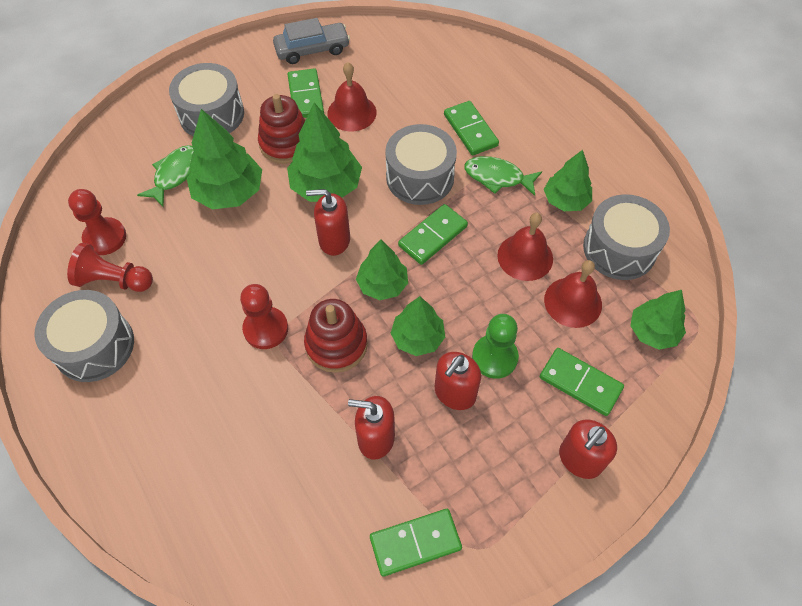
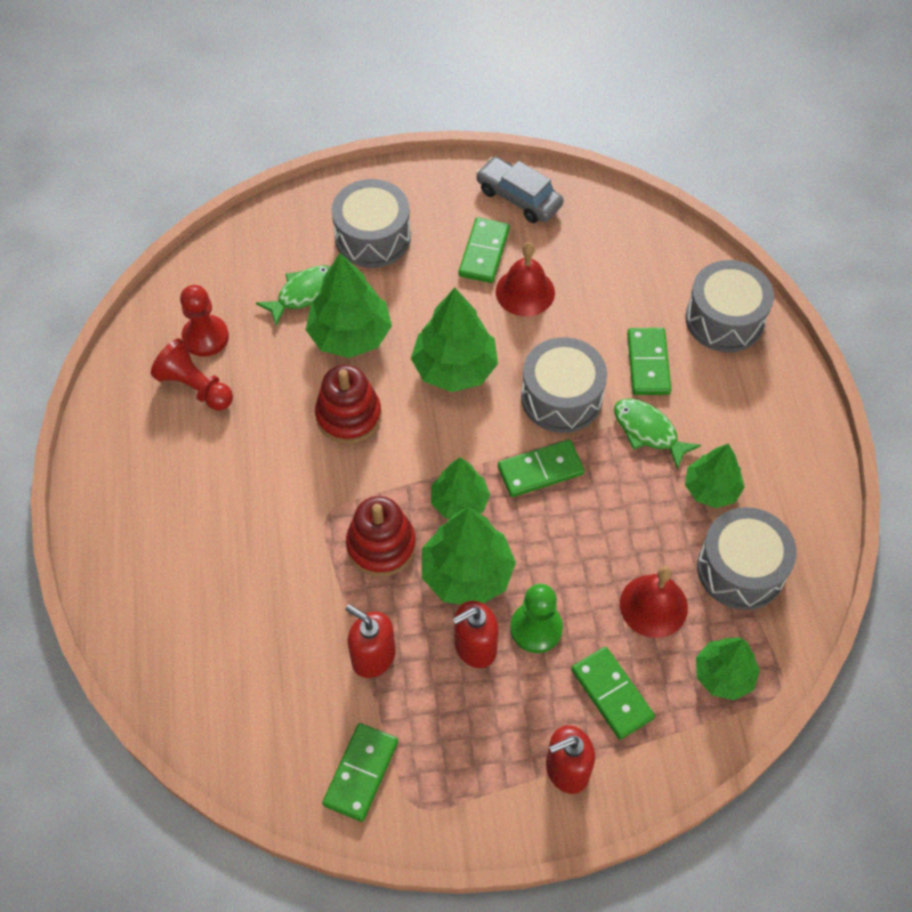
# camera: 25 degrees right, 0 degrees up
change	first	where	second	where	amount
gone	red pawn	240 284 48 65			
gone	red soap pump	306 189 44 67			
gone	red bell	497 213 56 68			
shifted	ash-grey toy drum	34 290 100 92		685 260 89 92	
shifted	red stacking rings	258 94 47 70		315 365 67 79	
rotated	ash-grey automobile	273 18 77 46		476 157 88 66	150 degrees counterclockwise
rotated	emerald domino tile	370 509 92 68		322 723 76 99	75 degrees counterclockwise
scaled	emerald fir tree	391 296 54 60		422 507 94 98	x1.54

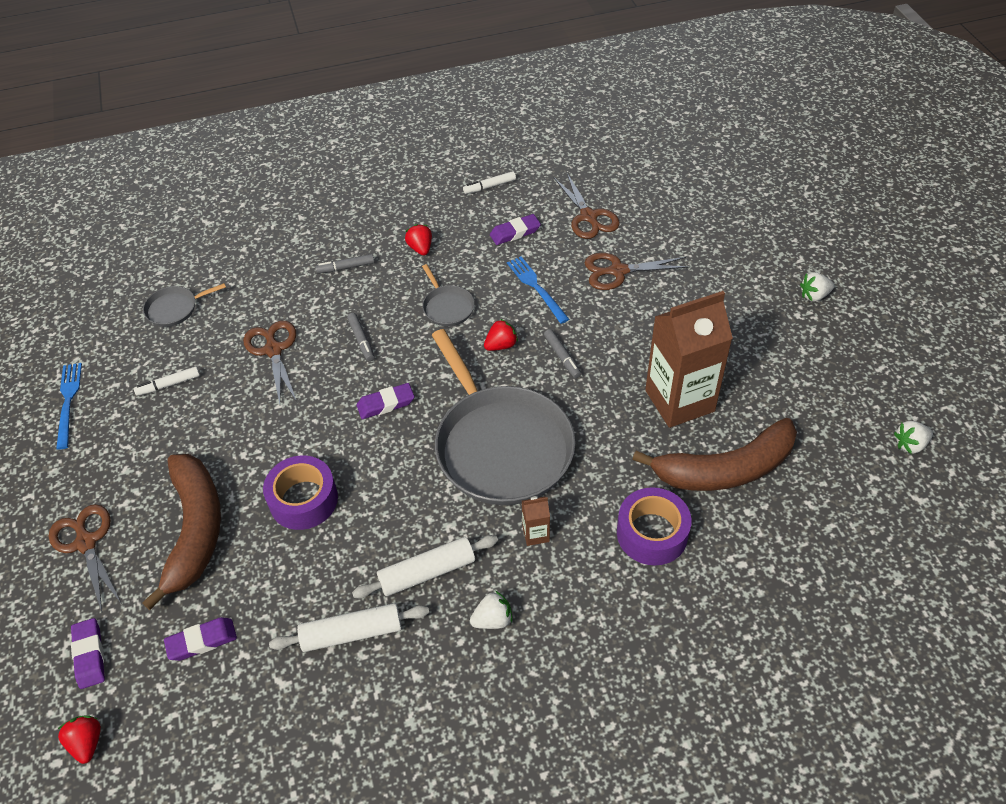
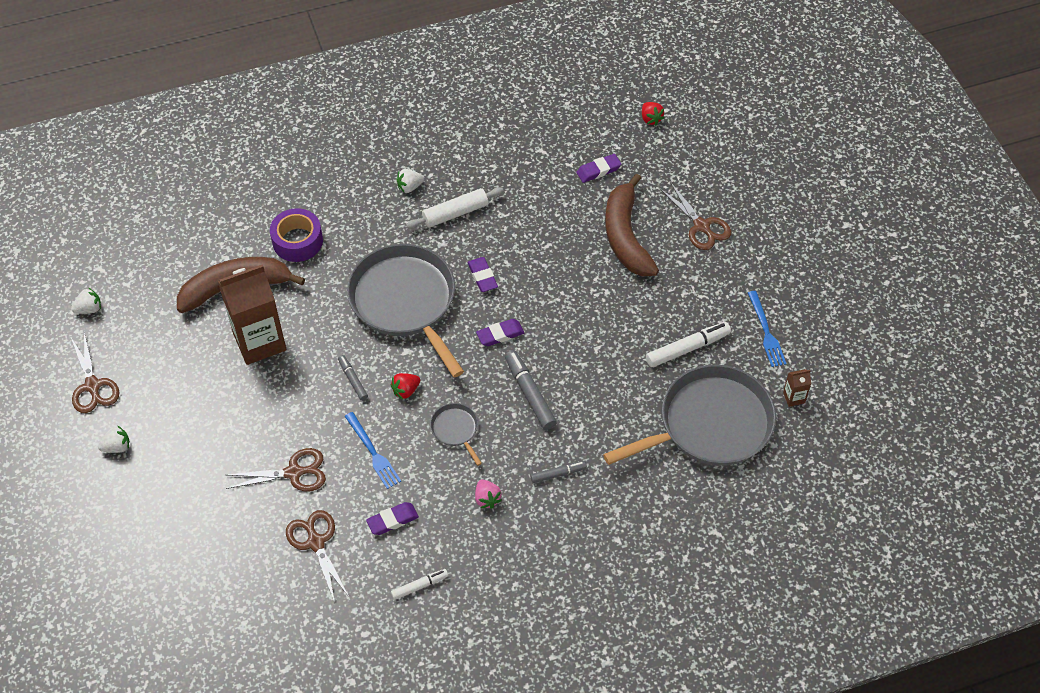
# camera: 175 degrees right, 5 degrees up
change	first	where	second	where	amount
gone	royal purple roll of tape	263 456 75 74			
gone	white dough roller	269 603 160 49			
shifted	royal purple pencil eraser	71 618 34 71		467 257 31 35	
shifted	russet scissors	243 321 54 83		71 333 49 80	
shifted	russet milk carton	522 496 28 50		783 369 28 38	
repainted	red berry	405 224 27 32	rose-pink berry	475 479 27 30	
scaled	white felt pen	134 367 66 29		646 322 85 45	x1.69
scaled	ash-grey pan	143 283 83 44		603 365 173 101	x2.37
scaled	ash-grey felt pen	347 313 28 48		505 350 52 80	x1.69

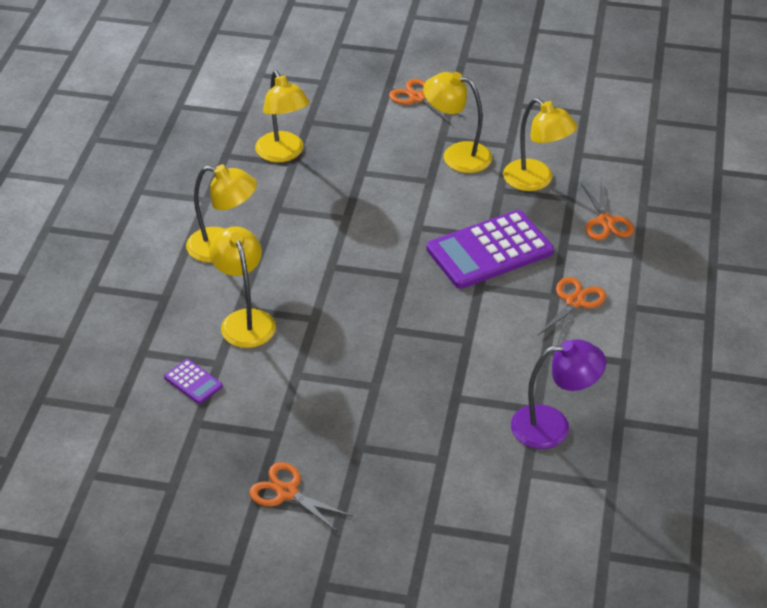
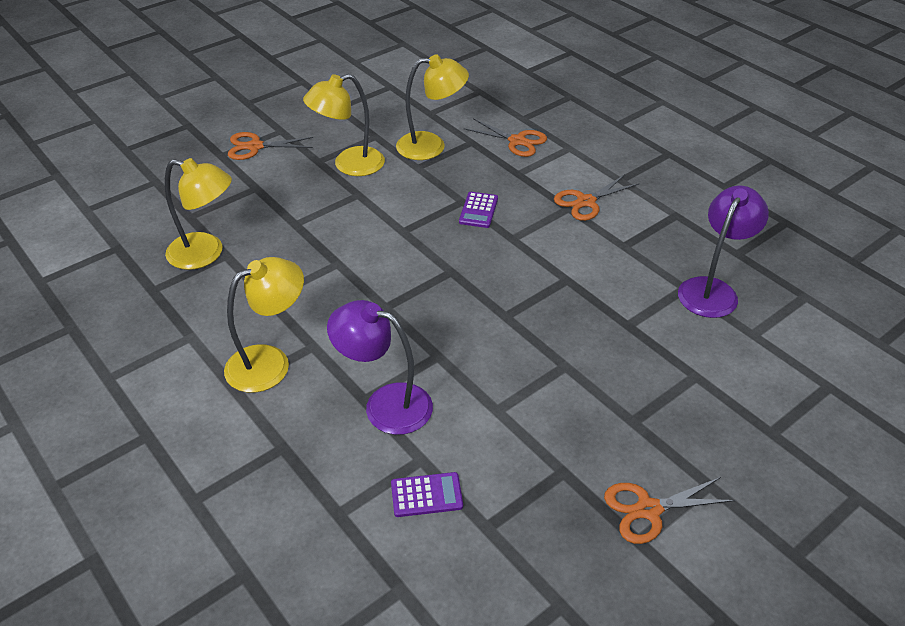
# camera: 50 degrees left, 0 degrees up
change	first	where	second	where	amount
repainted	golden lamp	209 226 67 122	royal purple lamp	327 300 106 135	
rotated	bright orange scissors	537 277 69 66		554 174 86 47	105 degrees counterclockwise
scaled	royal purple pocket calculator	426 210 128 79		459 192 39 36	x0.44

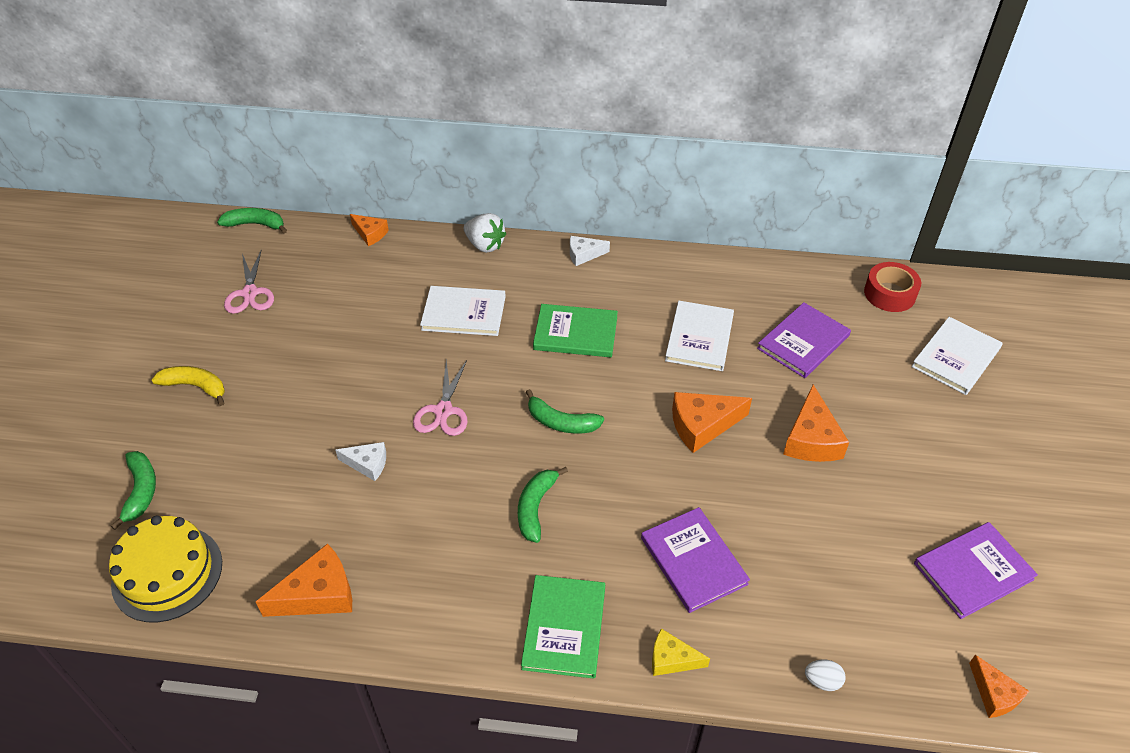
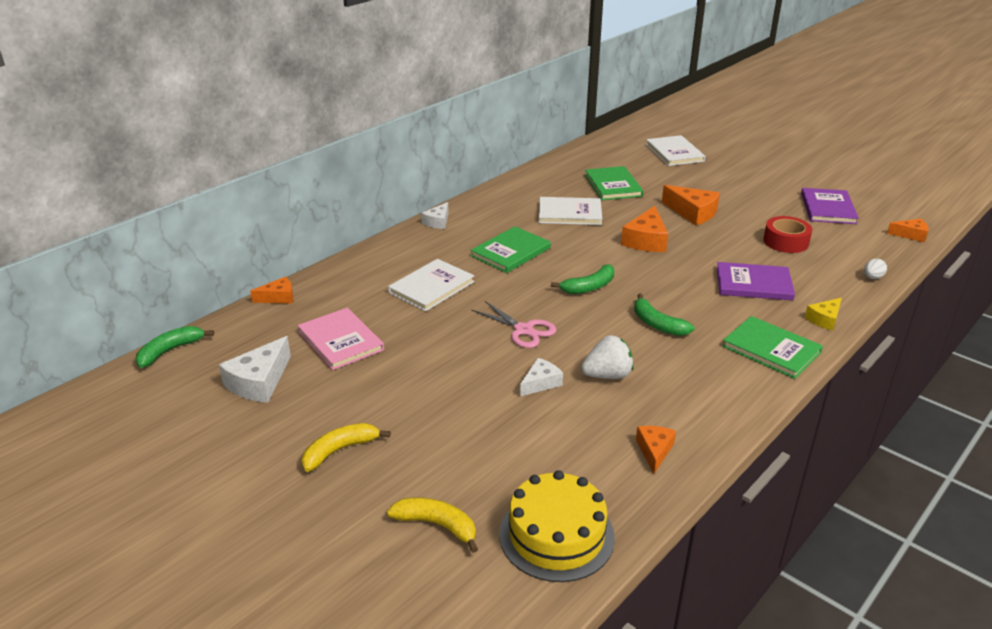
# camera: 55 degrees left, 15 degrees down
change	first	where	second	where	amount
new			rose-pink hardback	297 308 87 62	
shifted	white berry	464 213 42 40		581 335 53 44	
shifted	red roll of tape	864 262 57 50		763 216 49 37	
swapped	rose-pink scissors	224 251 50 63	white piece of cheese	219 336 72 67	
repainted	emerald banana fruit	111 451 45 79	golden banana fruit	387 497 91 56	
repainted	royal purple hardback	757 302 94 76	emerald hardback	585 166 59 34	
rotated	white hardback	665 301 69 70		539 197 63 28	45 degrees counterclockwise
scaled	bright orange piece of cheese	256 543 96 74		636 426 40 48	x0.61

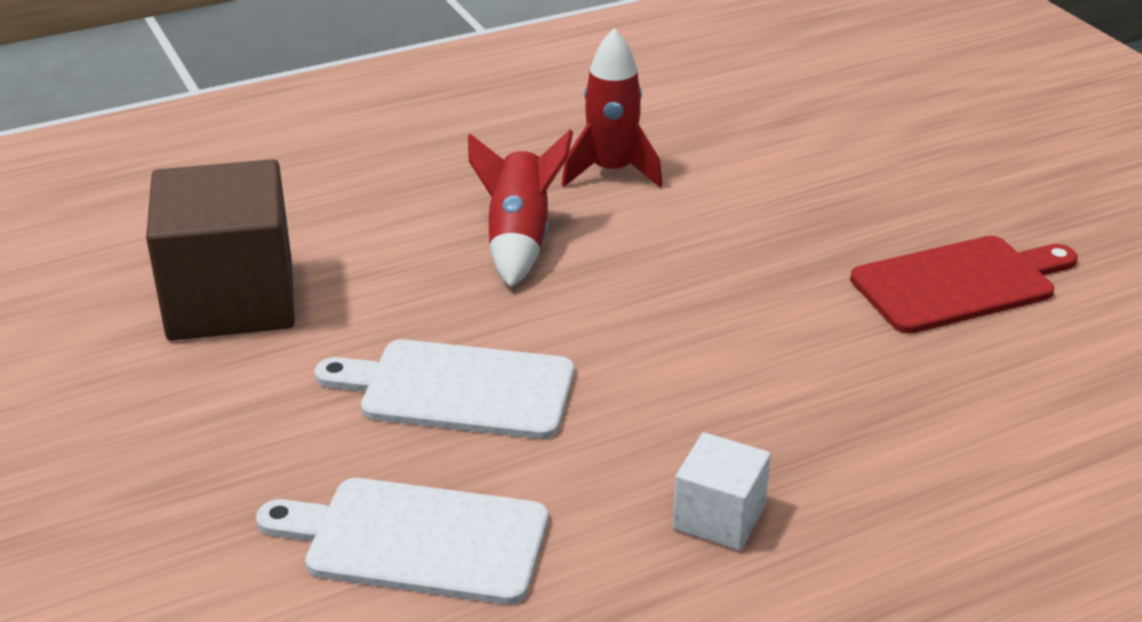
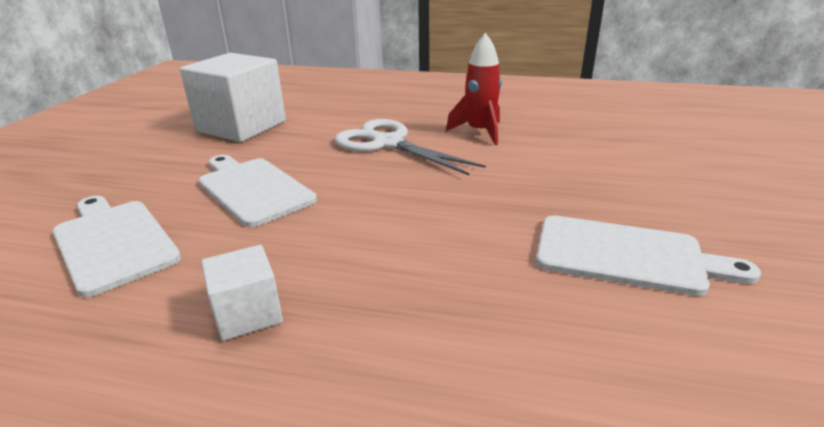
# camera: 40 degrees right, 5 degrees down
change	first	where	second	where	amount
swapped	red spaceship	468 129 105 159	white scissors	335 119 151 56	
repainted	russet block	146 159 149 181	white block	180 53 106 89	
repainted	red cutting board	850 236 228 98	white cutting board	536 215 225 81	

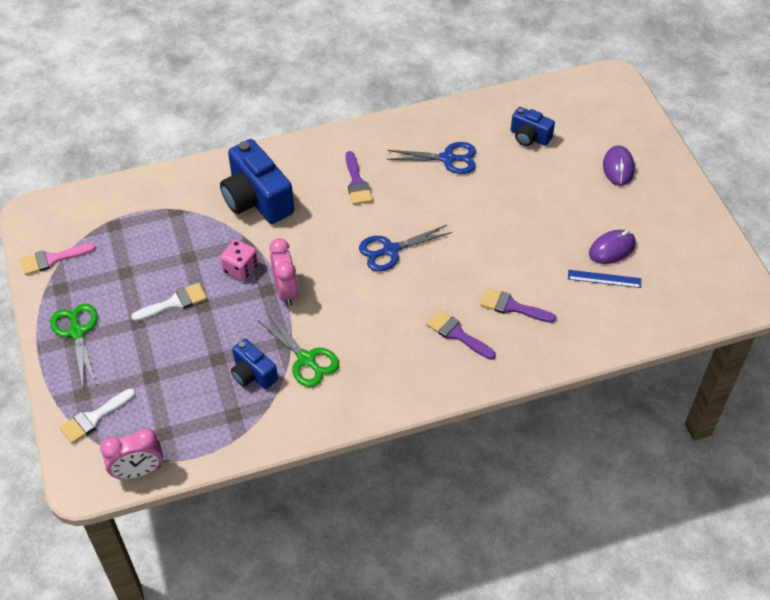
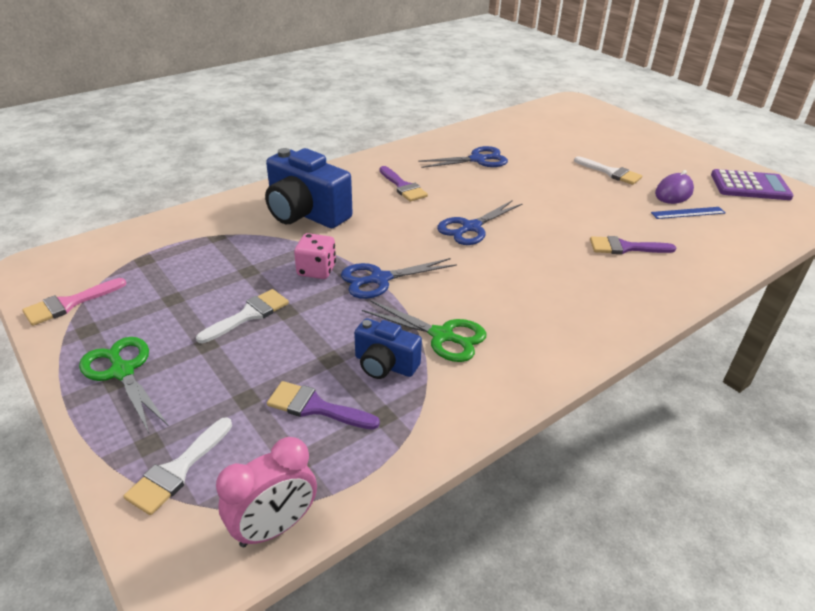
# camera: 20 degrees left, 15 degrees down
change	first	where	second	where	amount
gone	cobalt compact camera	511 107 44 39			
gone	royal purple mouse	603 145 32 41			
new			white paintbrush	574 156 68 29	
new			royal purple pocket calculator	711 169 83 31	
shifted	royal purple paintbrush	426 310 70 50		267 381 113 49	
swapped	rose-pink bedside clock	269 238 29 68	cobalt scissors	341 258 116 41	

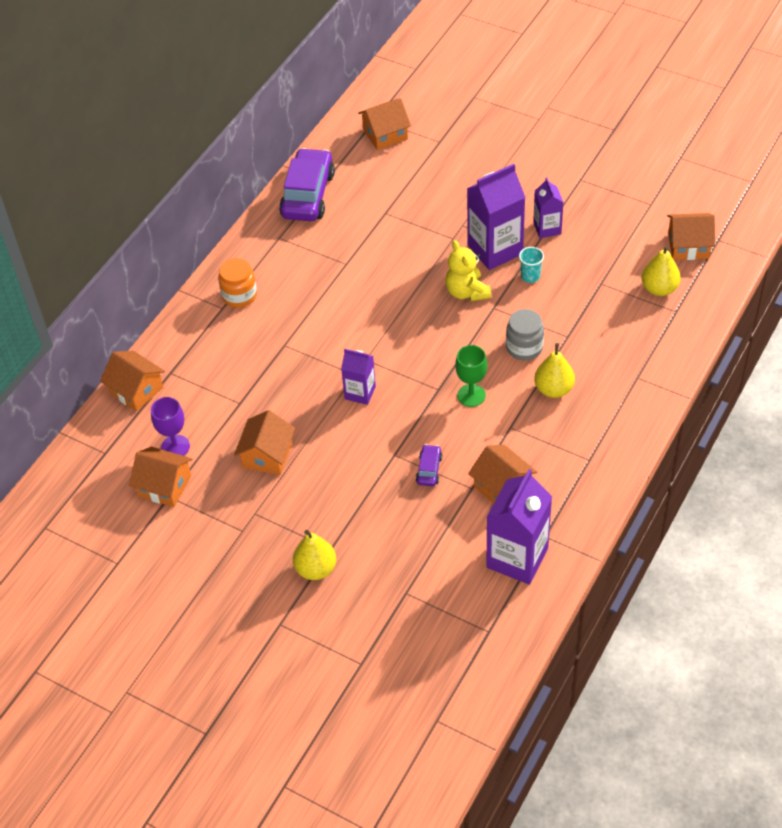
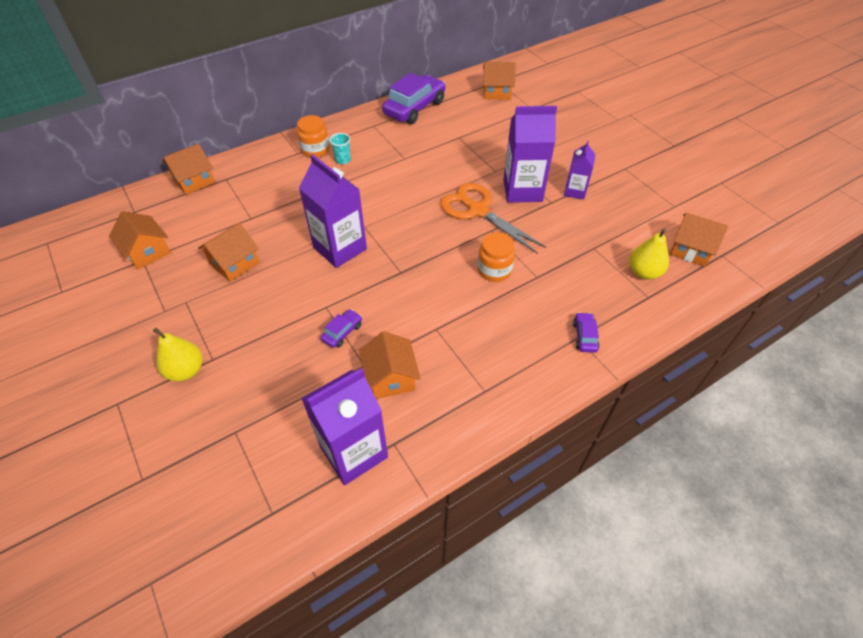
# camera: 25 degrees right, 0 degrees up
change	first	where	second	where	amount
gone	royal purple chalice	151 397 39 59			
gone	emerald chalice	455 345 32 62			
gone	golden pear fruit	534 343 41 55			
new			royal purple automobile	573 312 27 41	
shifted	aqua cup	519 247 25 36		329 133 22 31	
swapped	golden teddy bear	446 240 45 61	bright orange scissors	440 183 106 71	
repainted	ash-grey jam jar	506 309 38 51	bright orange jam jar	478 233 37 49	
rotated	bright orange house	100 351 65 60		163 143 52 52	75 degrees clockwise
scaled	royal purple milk carton	341 349 35 56		299 154 68 114	x1.76

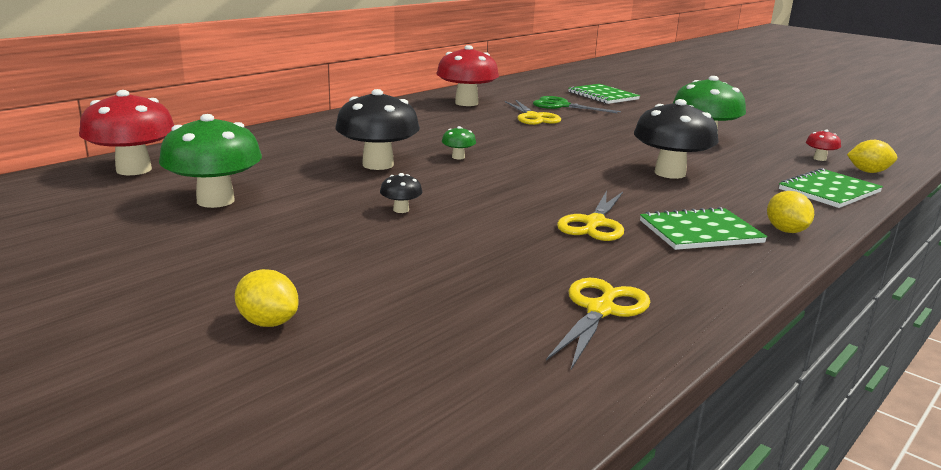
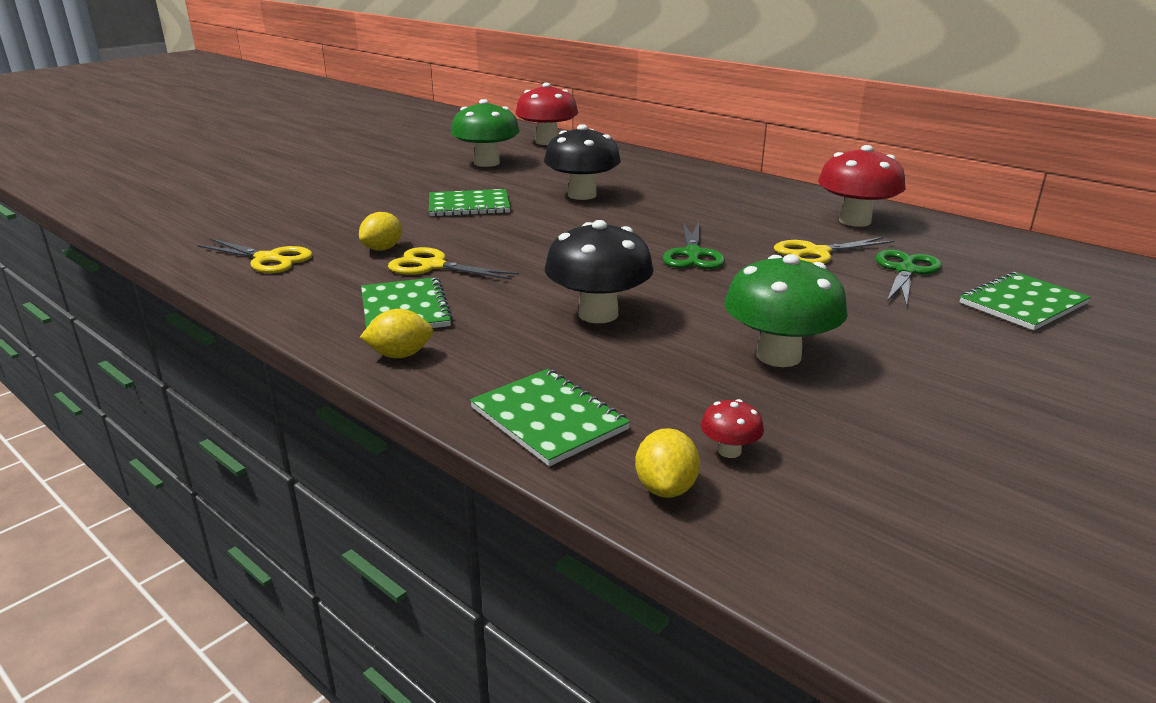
# camera: 90 degrees right, 5 degrees up
change	first	where	second	where	amount
gone	emerald mushroom	442 126 34 33			
new			emerald scissors	663 222 62 47	
shifted	golden citrus fruit	235 269 64 58		359 212 43 39	
swapped	ebony mushroom	380 173 42 40	emerald notebook	429 189 81 28	

